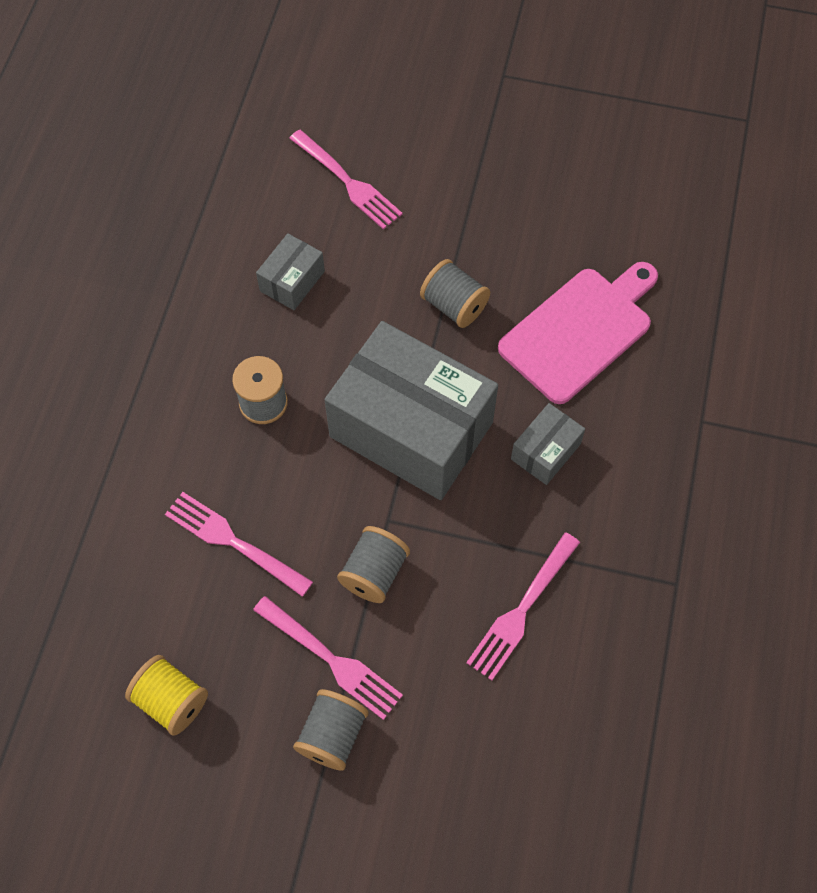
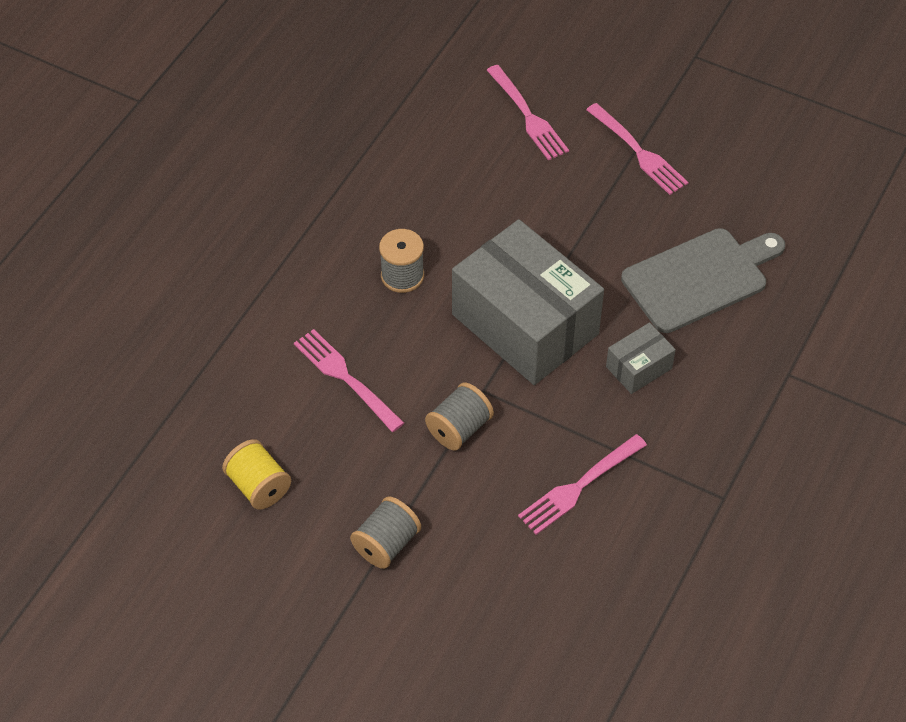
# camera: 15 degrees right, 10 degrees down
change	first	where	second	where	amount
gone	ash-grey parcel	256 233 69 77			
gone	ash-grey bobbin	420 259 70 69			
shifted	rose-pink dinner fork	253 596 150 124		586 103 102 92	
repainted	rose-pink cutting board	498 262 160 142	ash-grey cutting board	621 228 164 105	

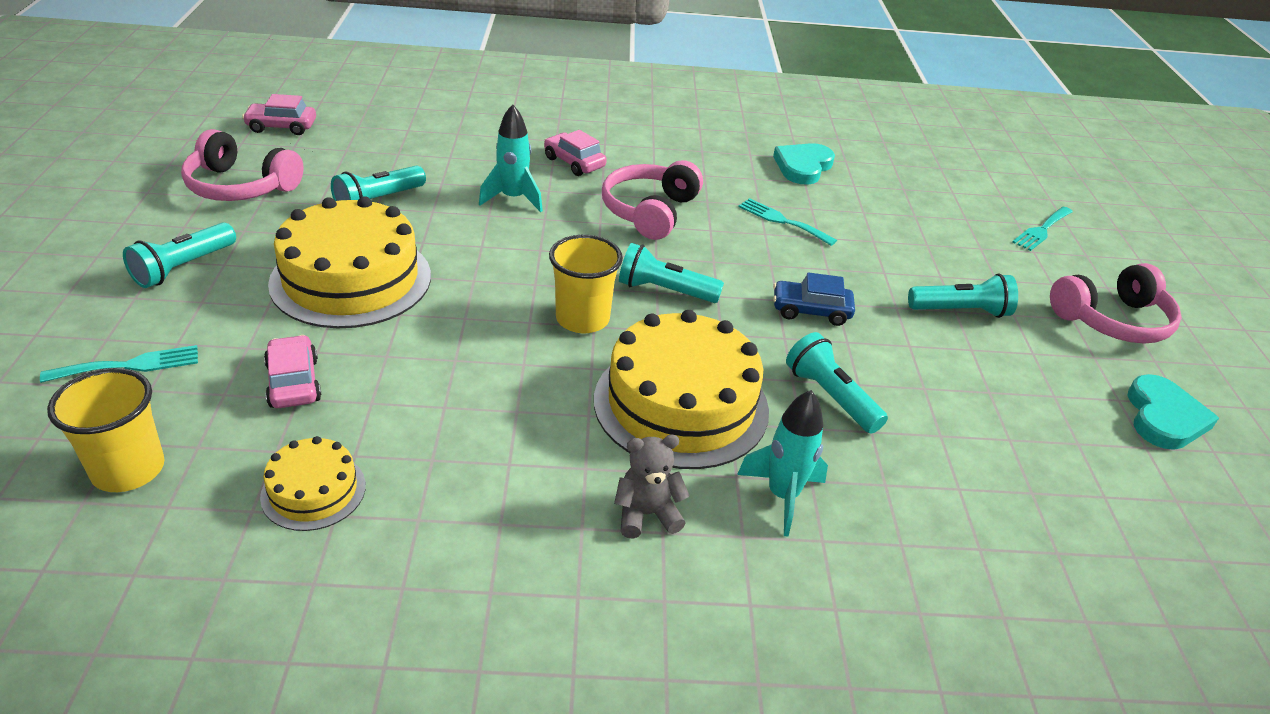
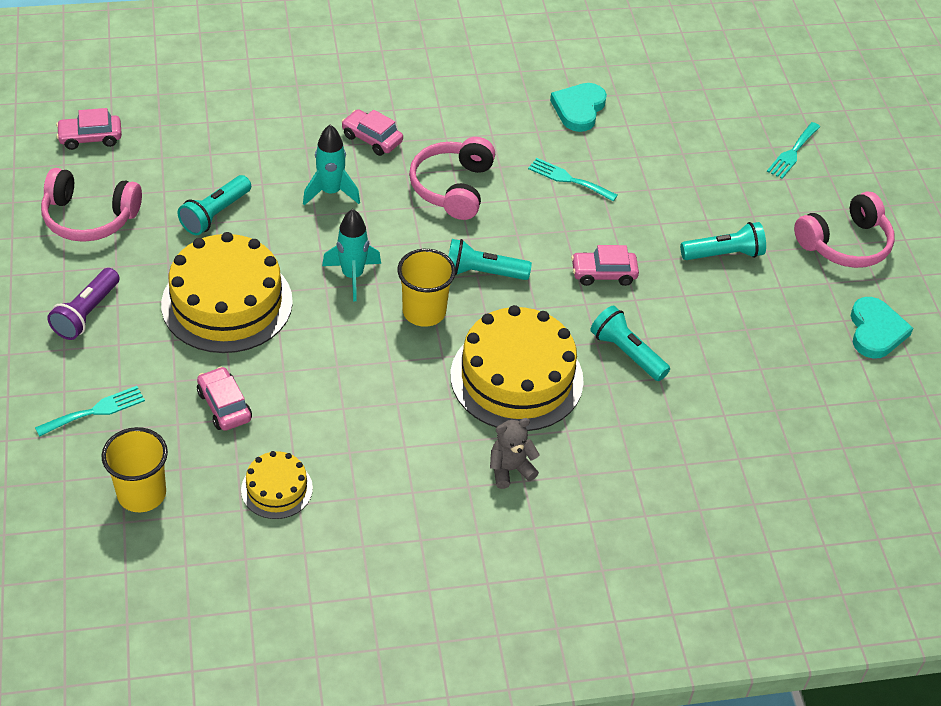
# camera: 10 degrees left, 10 degrees up
change	first	where	second	where	amount
shifted	aqua spaceship	737 390 91 147		322 209 59 92	
repainted	aqua torch	123 222 113 66	royal purple torch	47 268 73 72	
repainted	cobalt automobile	773 272 82 54	rose-pink automobile	571 245 68 41	

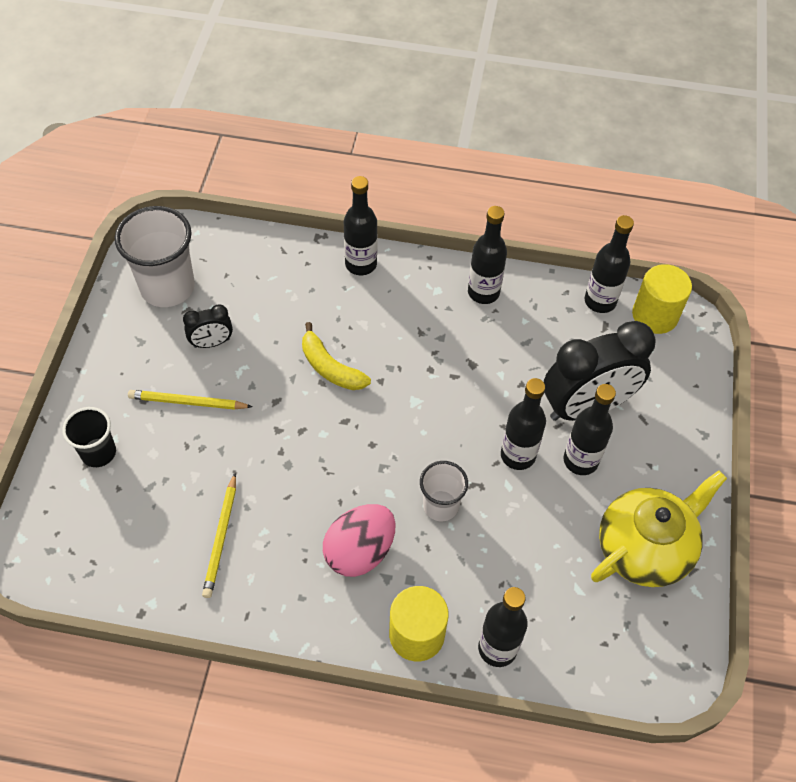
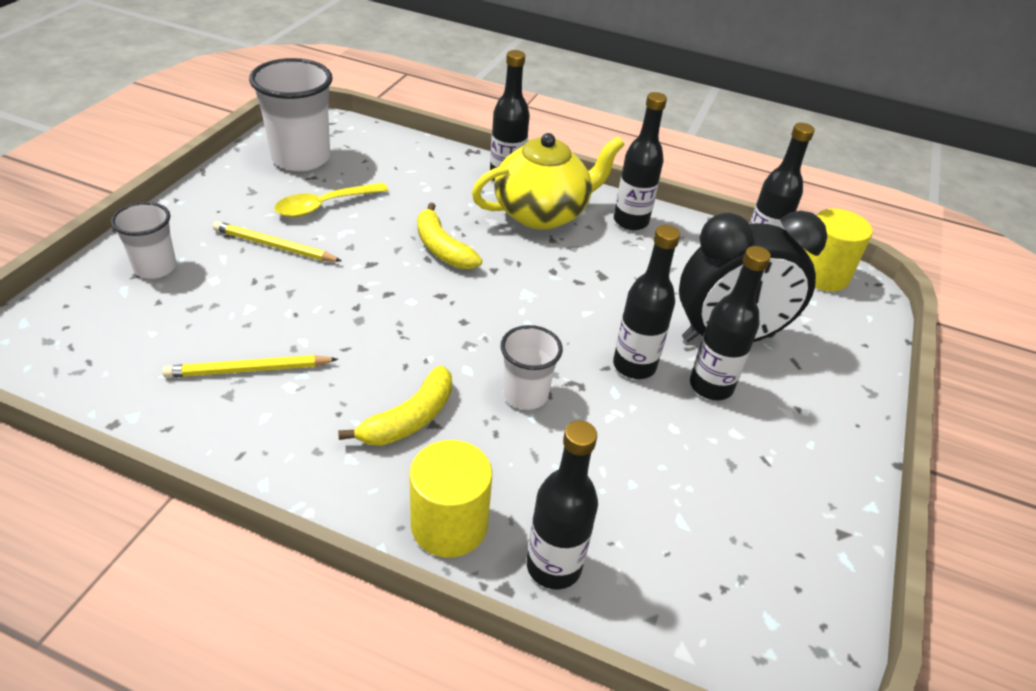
# camera: 10 degrees right, 15 degrees down
change	first	where	second	where	amount
shifted	golden tea pot	591 470 136 117		472 133 153 97	
swapped	ebony bedside clock	183 304 50 44	golden teaspoon	274 183 115 34	
swapped	rose-pink egg shape	323 504 73 73	golden banana fruit	338 366 114 80	
repainted	ebony cup	62 407 54 60	white cup	111 202 66 77	
rotated	golden wooden pencil	202 473 34 125		162 355 176 23	60 degrees clockwise

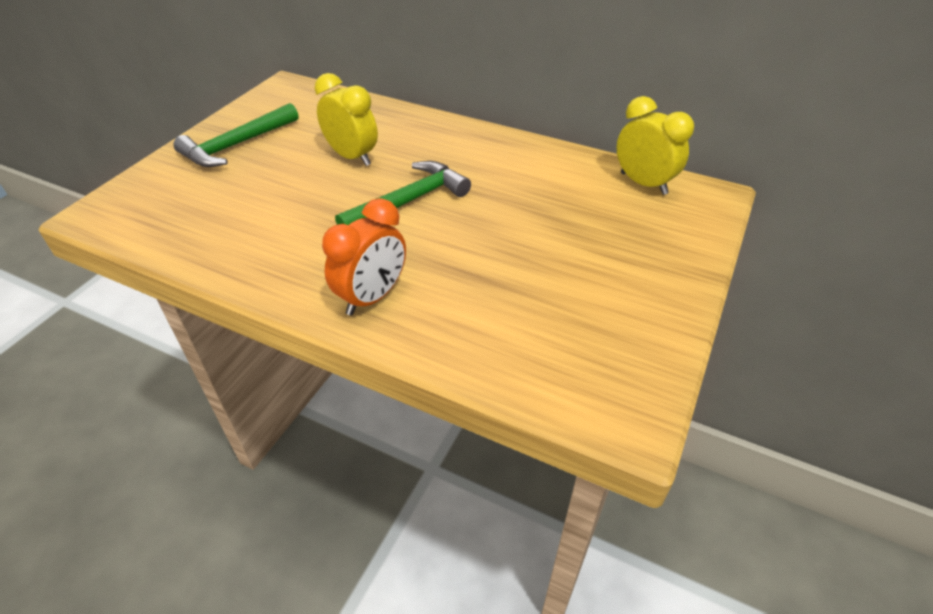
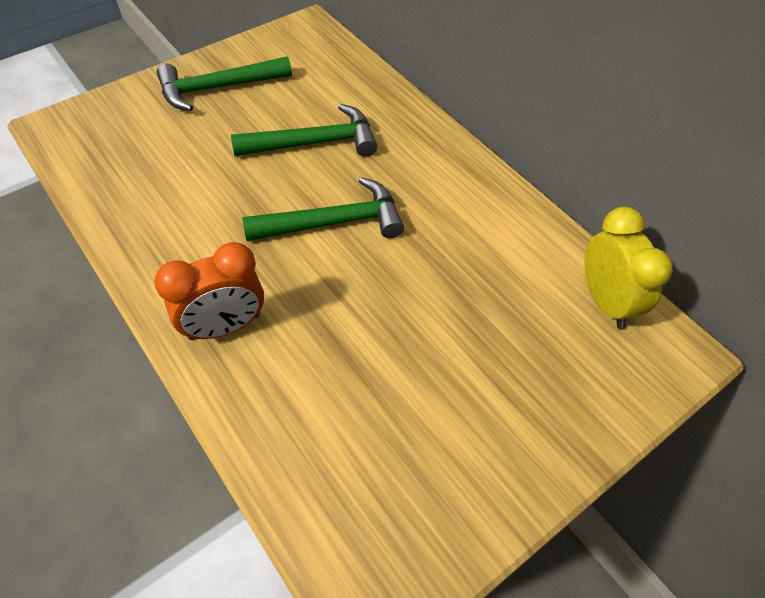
# camera: 25 degrees right, 10 degrees up
change	first	where	second	where	amount
swapped	golden bedside clock	315 73 63 93	emerald hammer	231 104 146 53	

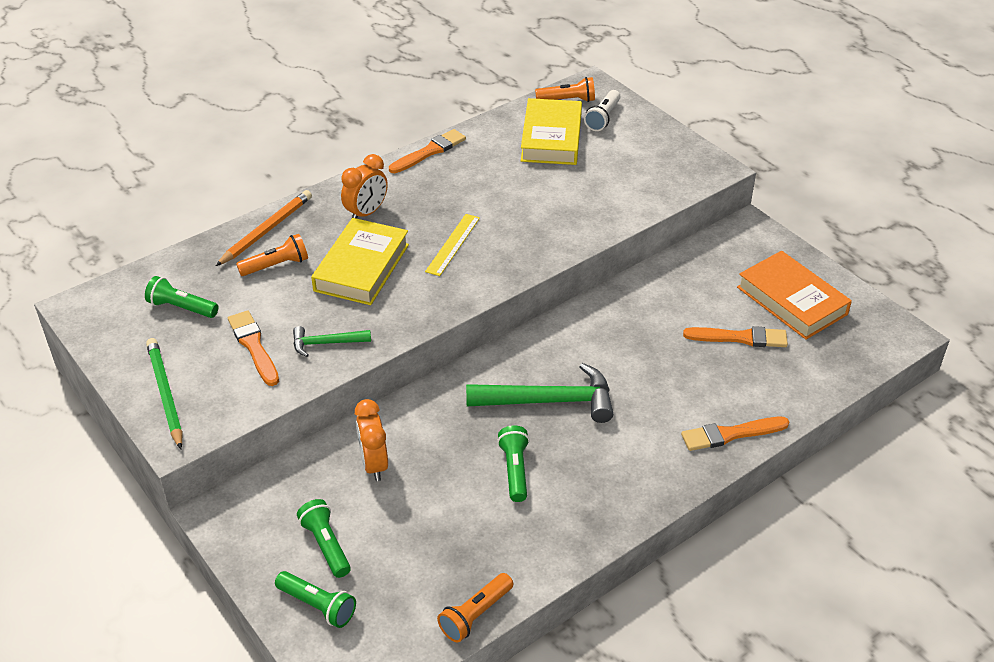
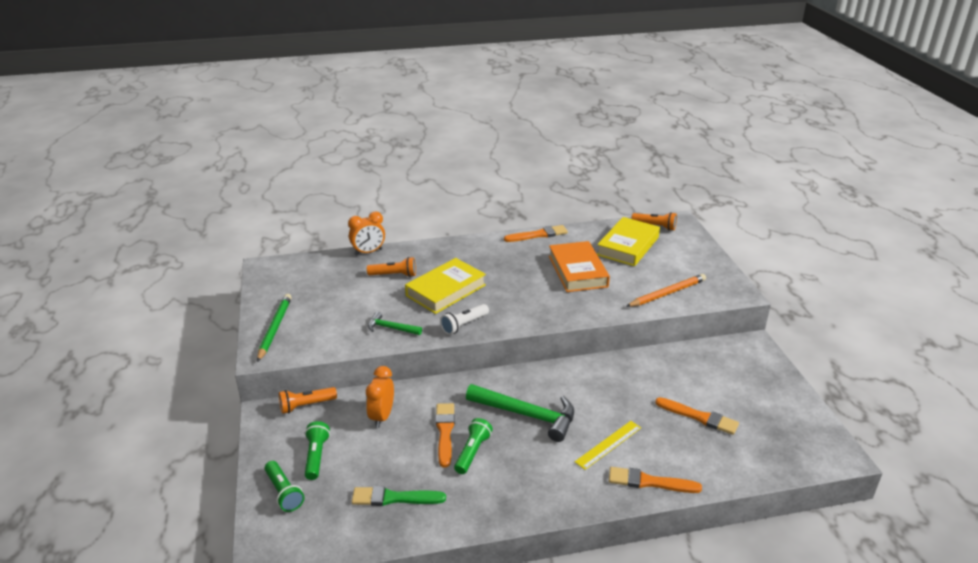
# camera: 25 degrees right, 10 degrees down
change	first	where	second	where	amount
gone	emerald torch	145 276 73 42			
new			emerald paintbrush	352 486 94 20	
shifted	bright orange wooden pencil	216 190 96 76		626 274 80 33	
shifted	bright orange paintbrush	228 310 51 76		436 403 19 65	
shifted	bright orange bedside clock	341 154 47 65		348 212 37 43	
shifted	golden measuring stick	425 214 55 62		575 421 66 49	
shifted	bright orange torch	437 573 76 69		279 387 58 27	
shifted	white torch	584 90 37 41		440 304 49 31	
shifted	bright orange hardback	737 251 115 89		549 241 61 51	

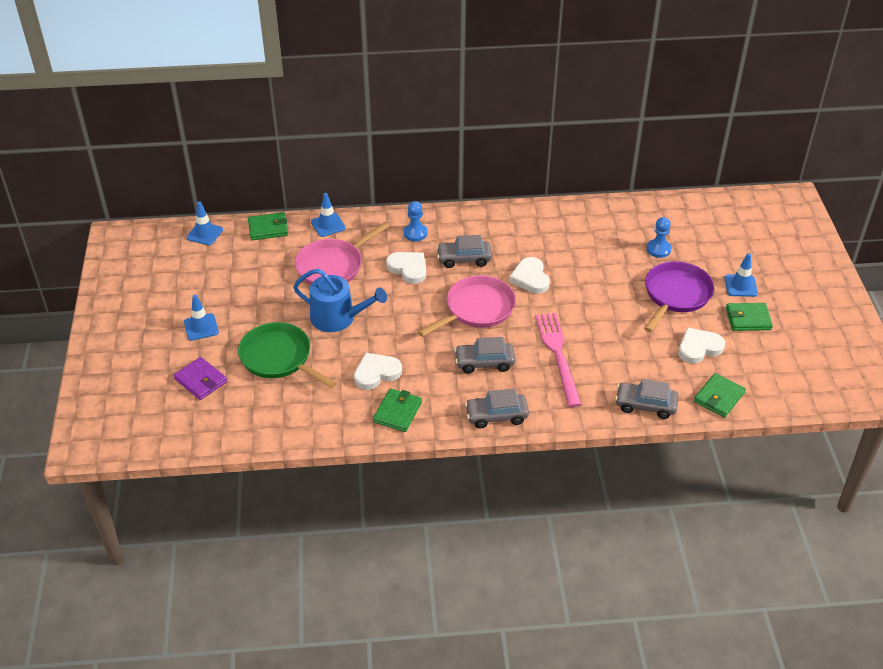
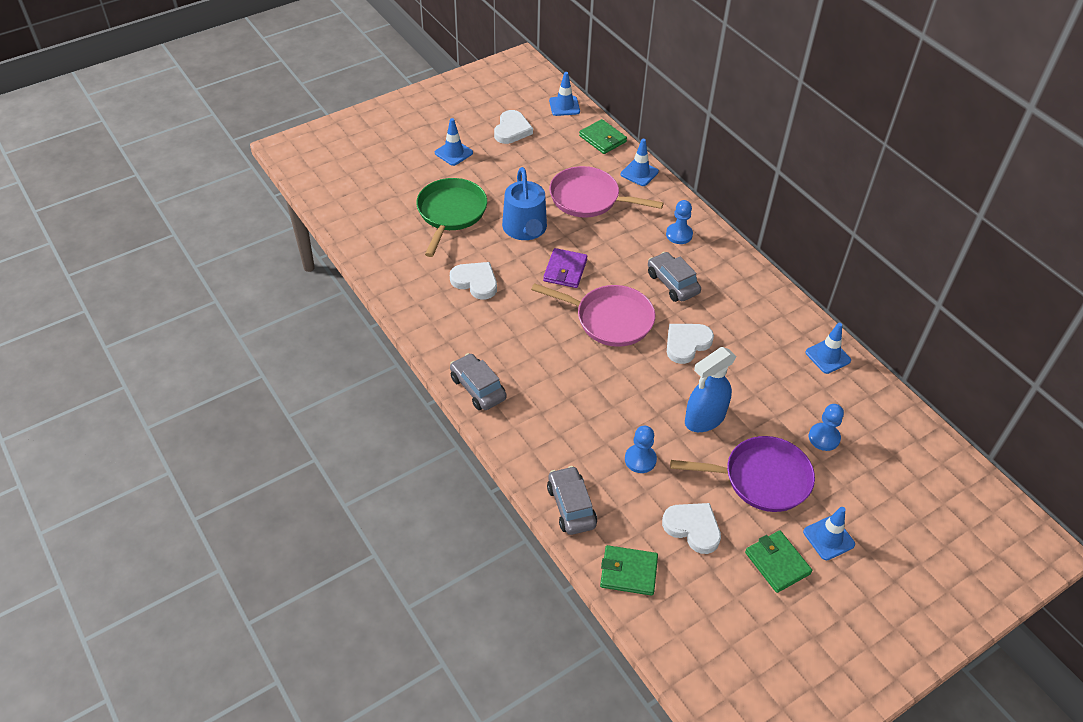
# camera: 60 degrees right, 5 degrees up
change	first	where	second	where	amount
gone	emerald billfold	373 388 49 44			
gone	ash-grey automobile	454 337 61 36			
gone	rose-pink dinner fork	535 312 47 95			
new			cobalt pawn	625 426 32 47	
new			cobalt spray cleaner	685 347 51 85	
new			cobalt traffic cone	805 323 46 51	
shifted	royal purple billfold	174 357 53 43		543 248 45 40	
shifted	white heart shape	386 252 40 32		494 110 39 34	

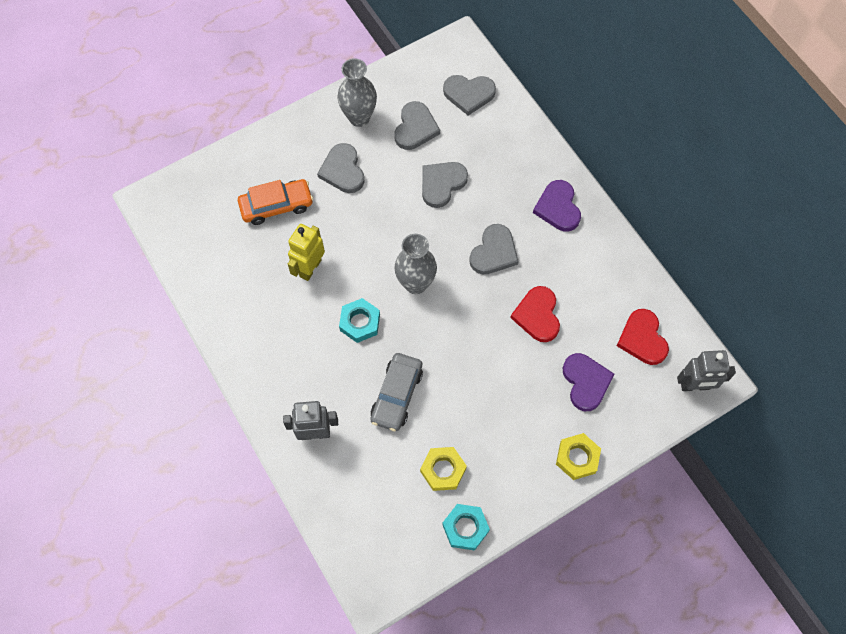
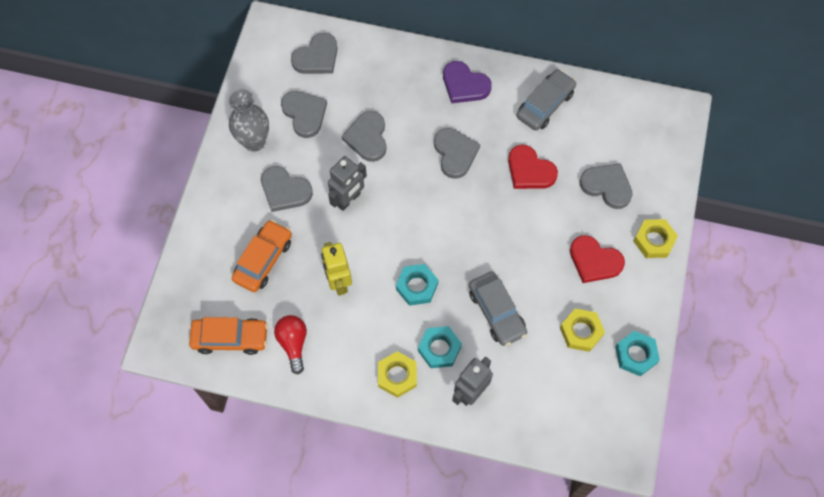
# camera: 45 degrees left, 0 degrees up
change	first	where	second	where	amount
gone	ash-grey flower vase	394 234 43 60			
new			bright orange automobile	189 317 79 38	
new			red lightbulb	274 315 33 60	
new			golden hex nut	378 351 39 47	
new			aqua hex nut	418 326 44 42	
new			ash-grey automobile	516 69 60 62	
shifted	red heart shape	617 309 52 56		570 235 55 48	
shifted	ash-grey toy robot	677 350 59 41		328 156 39 55	
repainted	royal purple heart shape	563 353 51 58	ash-grey heart shape	580 163 53 46	

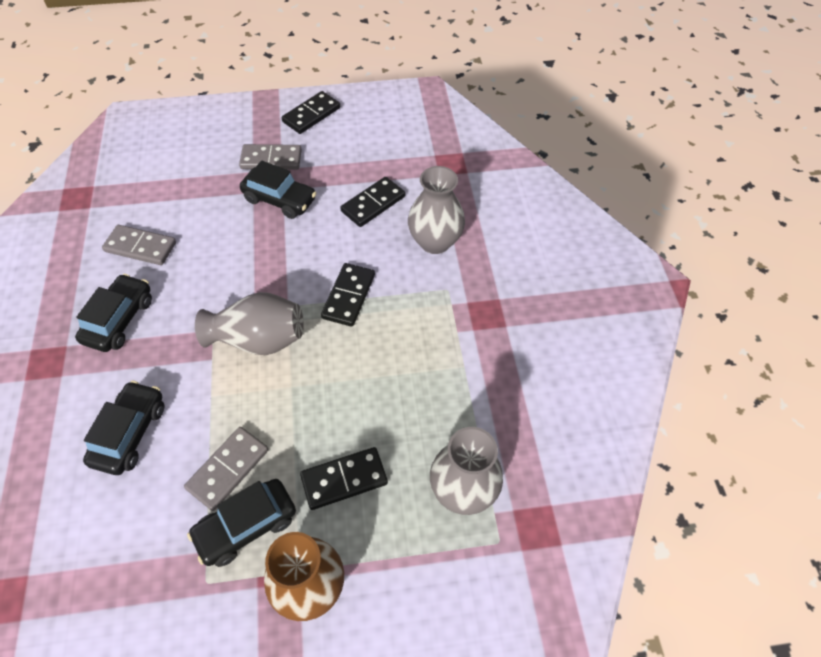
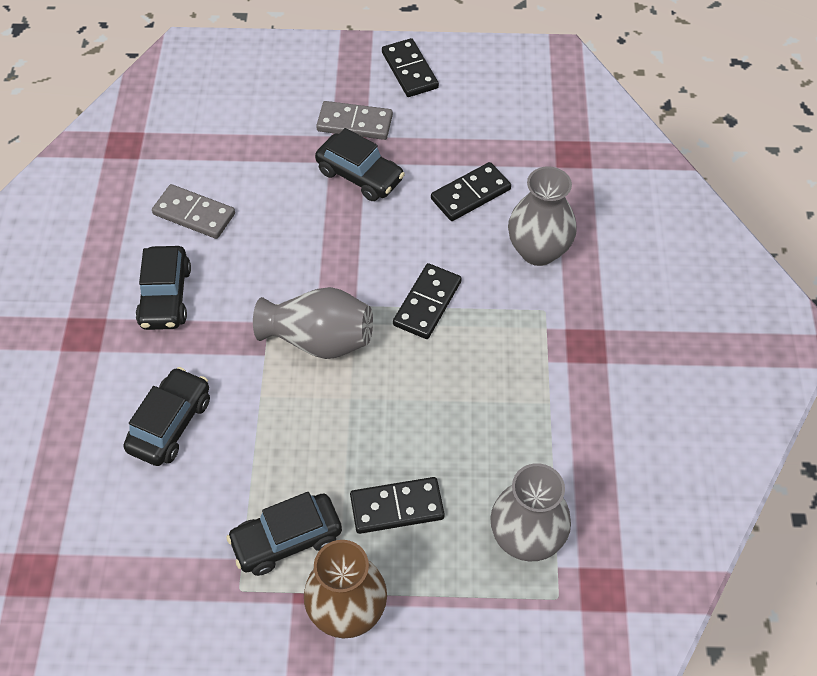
# camera: 10 degrees right, 0 degrees up
change	first	where	second	where	amount
gone	ash-grey domino tile	184 427 84 84			
rotated	ebony automobile	75 274 77 78		136 246 55 84	150 degrees clockwise
rotated	ebony domino tile	282 91 58 43		382 38 57 59	75 degrees counterclockwise

